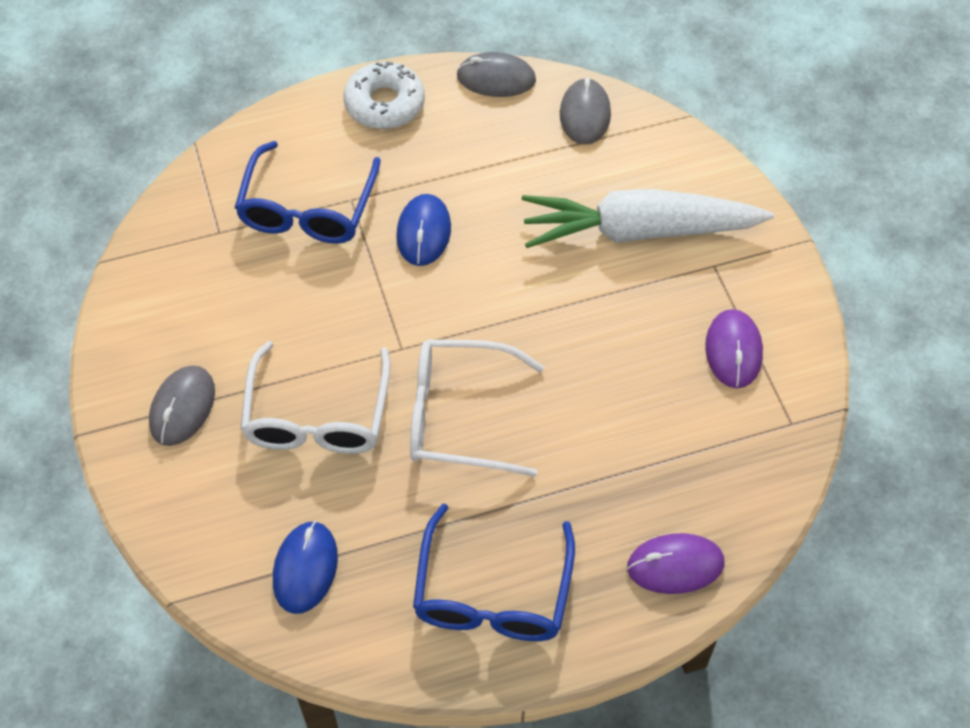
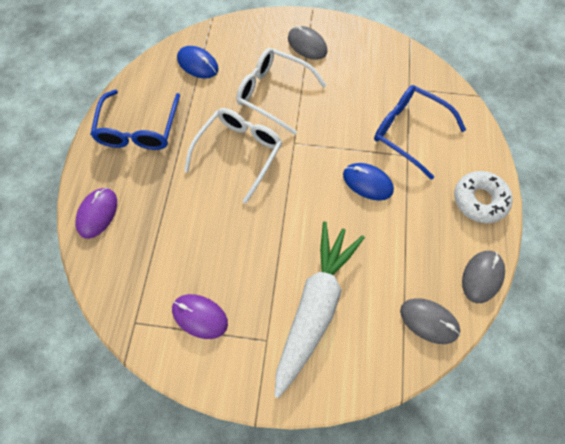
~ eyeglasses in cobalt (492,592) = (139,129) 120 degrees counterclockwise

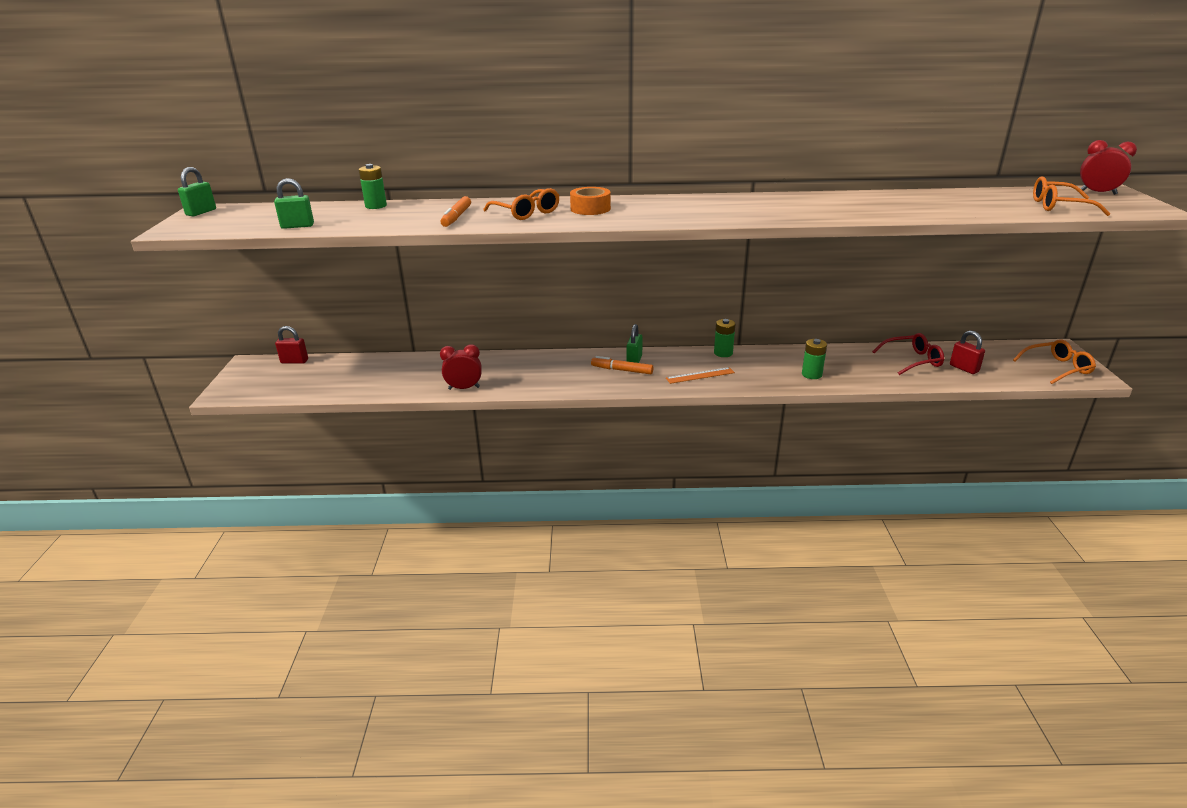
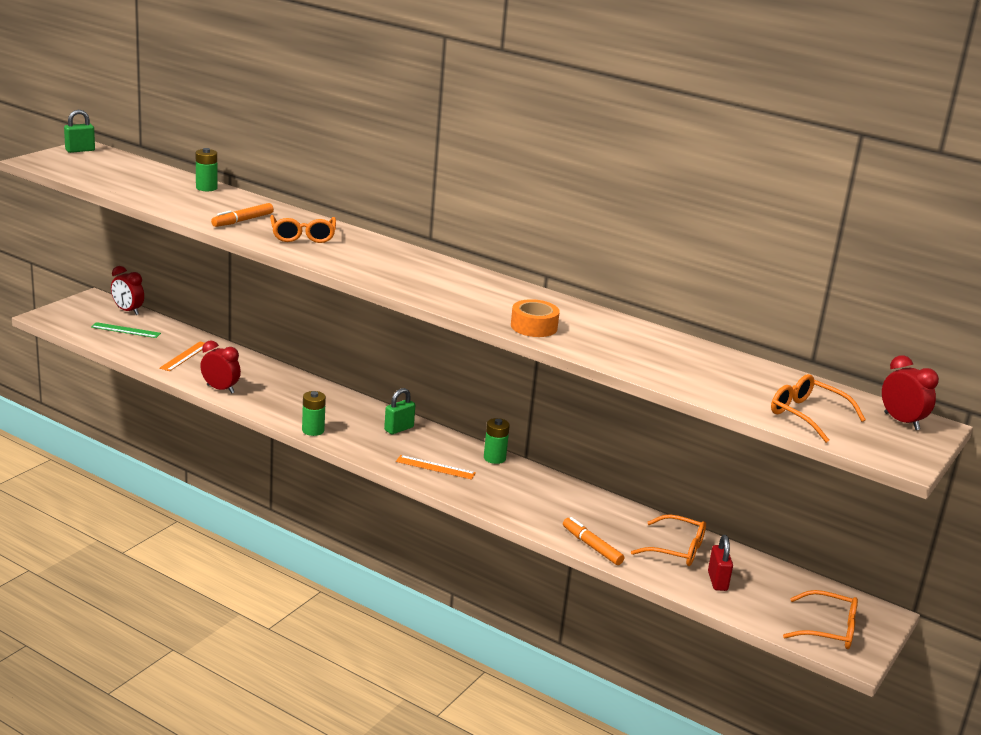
- padlock in leaf-green (297,226)
~ tape in orange-coloured (590,209) to (534,327)
~ padlock in crimson (294,361) to bedside clock in crimson (128,311)
~ eyeglasses in crimson (912,360) to eyeglasses in orange-coloured (676,549)
~ power cell in leaf-green (811,374) to (313,430)
~ felt pen in orange-coloured (622,370) to (591,546)
+ straightedge in leaf-green (126,330)
+ straightedge in orange-coloured (185,356)

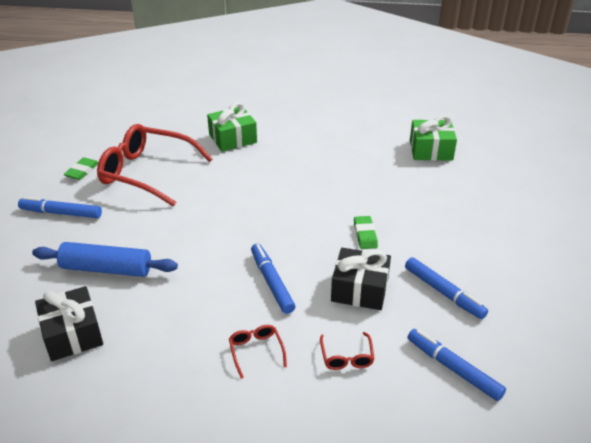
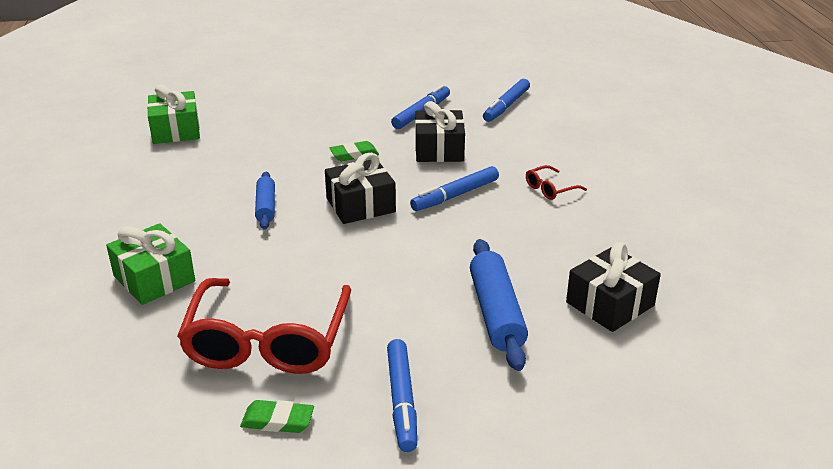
- eyeglasses in crimson (346,357)
+ wrapped gift in jet-black (360,205)
+ pastry roller in cobalt (266,207)

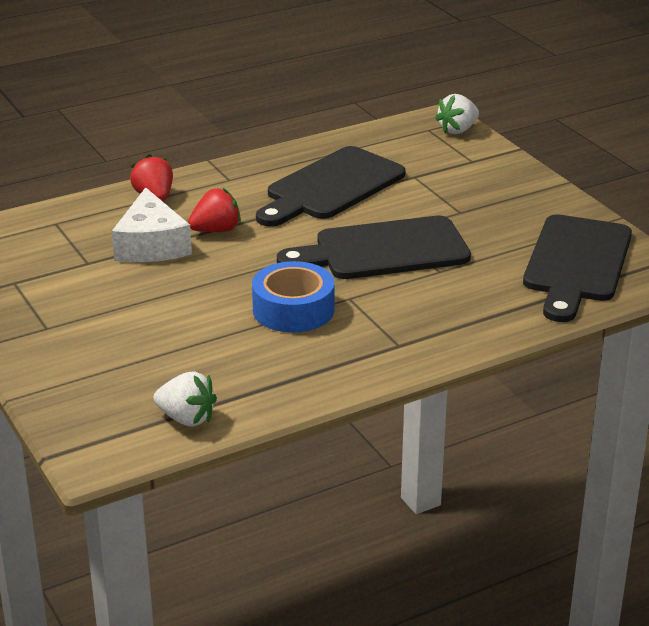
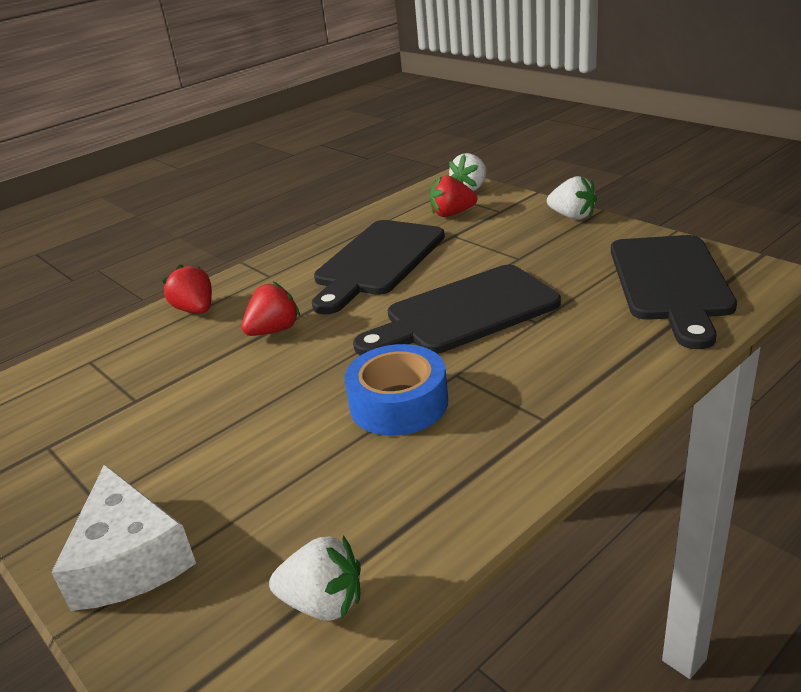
~ cheese in white (151,245) to (129,559)
+ berry in crimson (452,214)
+ berry in white (572,216)

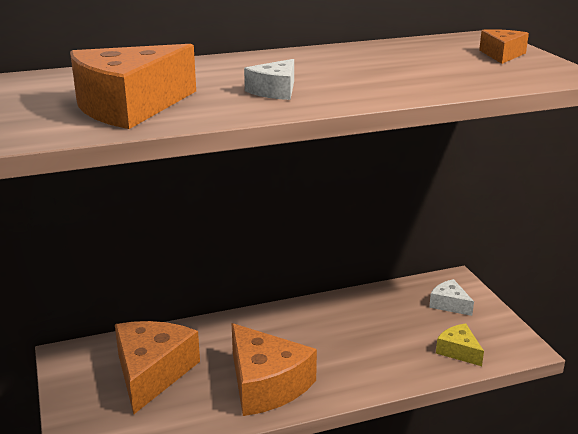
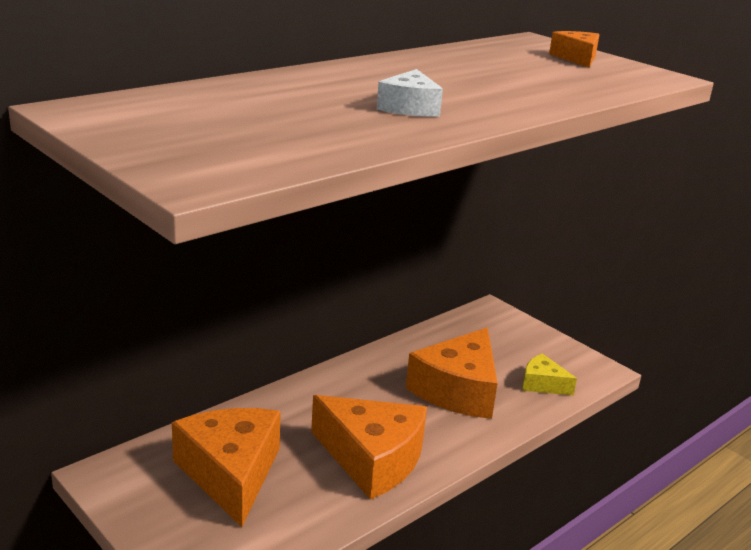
~ cheese in orange-coloured (129,106) to (458,390)
- cheese in white (449,304)

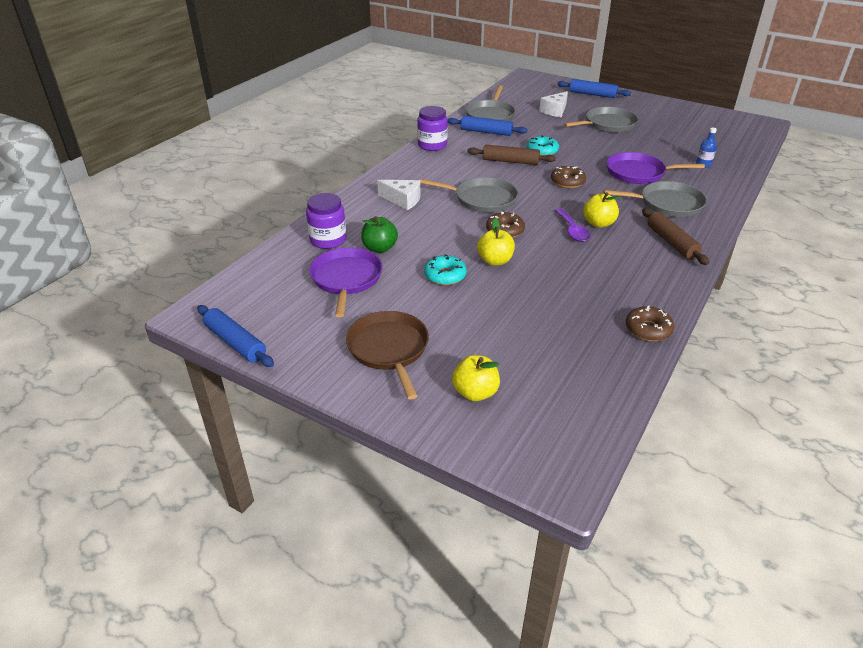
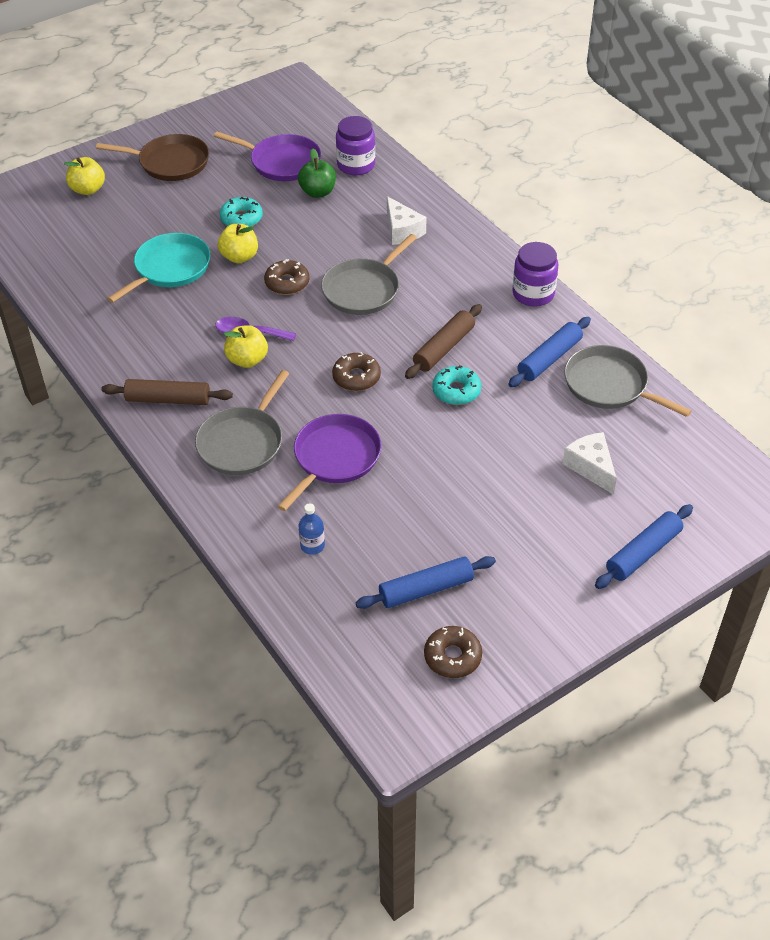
- frying pan in grey (607,124)
~ cheese in white (403,200) = (402,231) 75 degrees counterclockwise
~ pastry roller in cobalt (235,342) to (426,589)
~ donut in dark brown (648,329) to (452,657)
+ frying pan in turquoise (170,268)

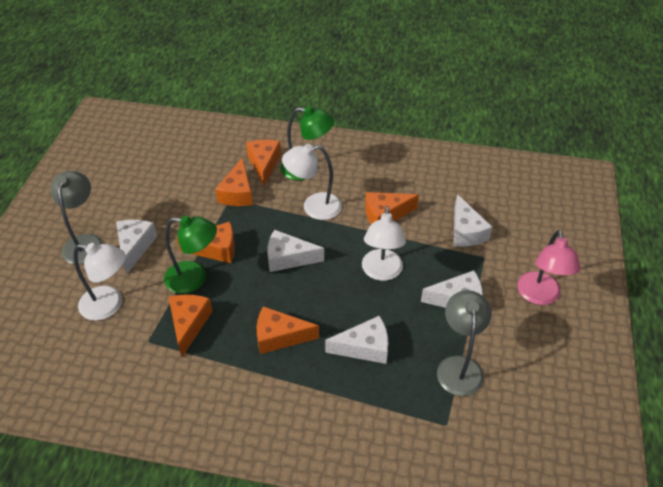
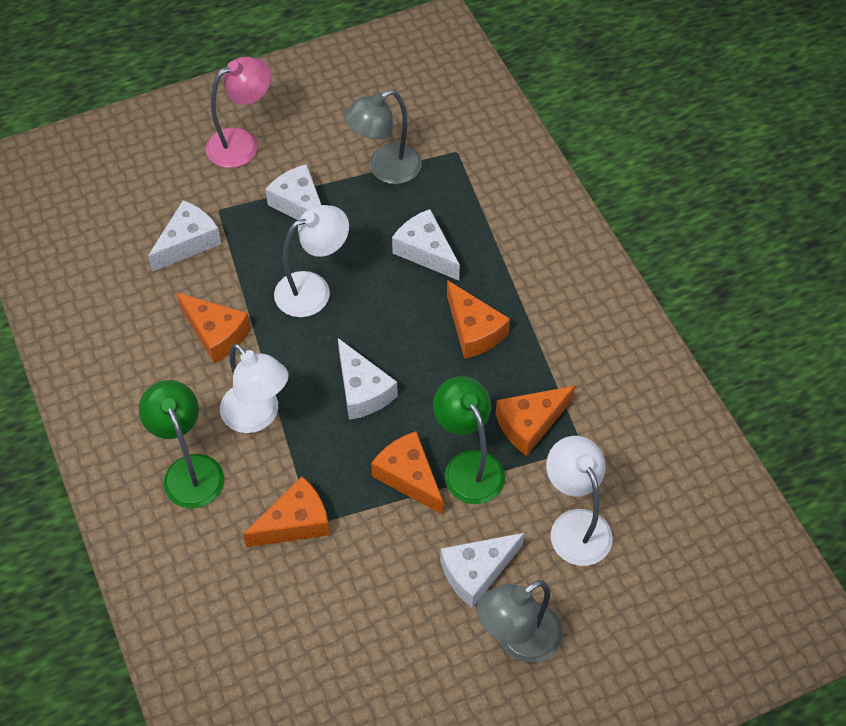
- cheese in orange-coloured (264,164)

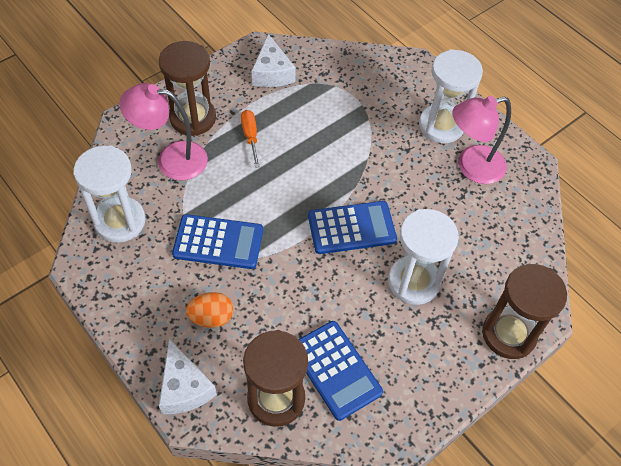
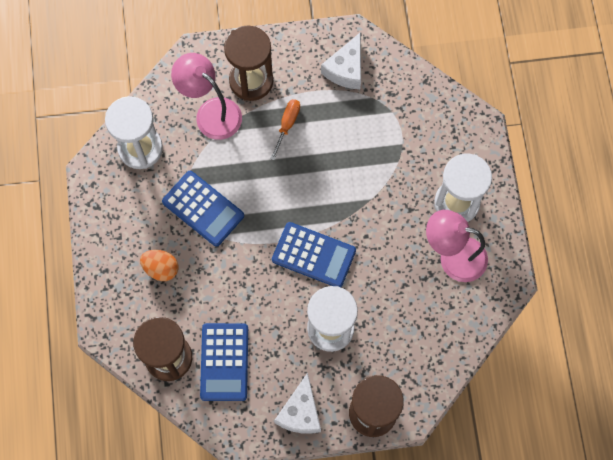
~ cheese in white (184,387) to (300,412)

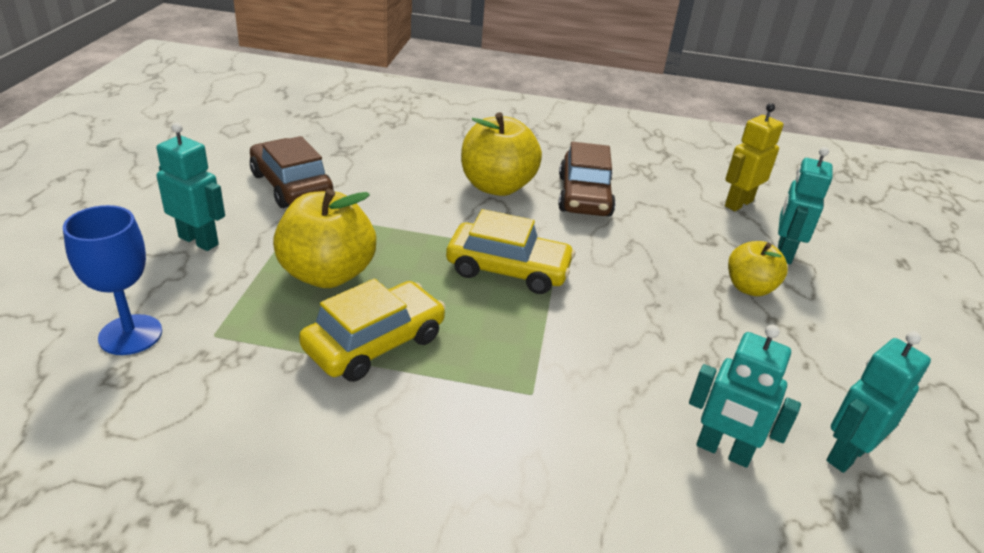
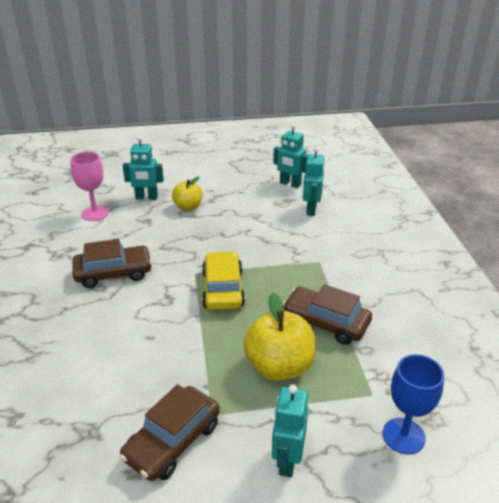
~ toy robot in yellow (738,203) to chalice in pink (95,213)
- apple fruit in yellow (497,186)
~ car in yellow (375,343) to car in dark brown (325,322)

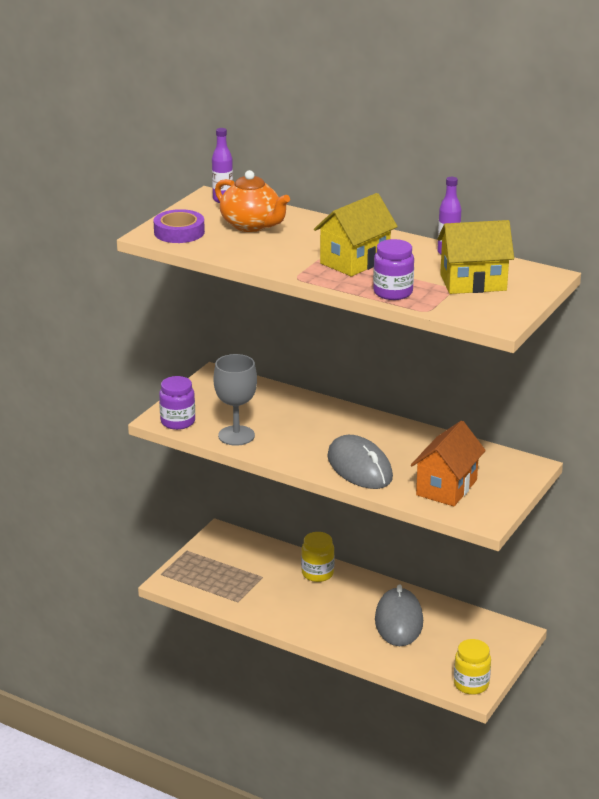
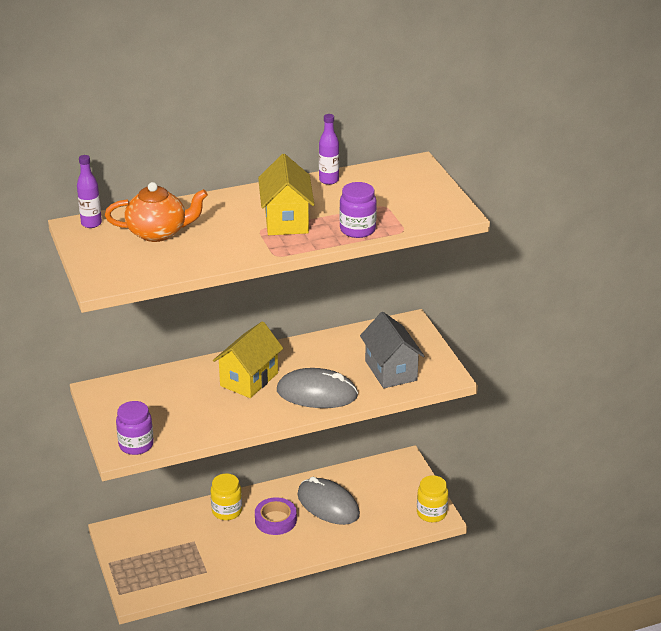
~ tape in purple (179,232) to (275,520)
~ cottage in yellow (473,282) to (249,379)
- chalice in grey (236,435)
~ cottage in orange-coloured (446,487) to cottage in grey (391,371)

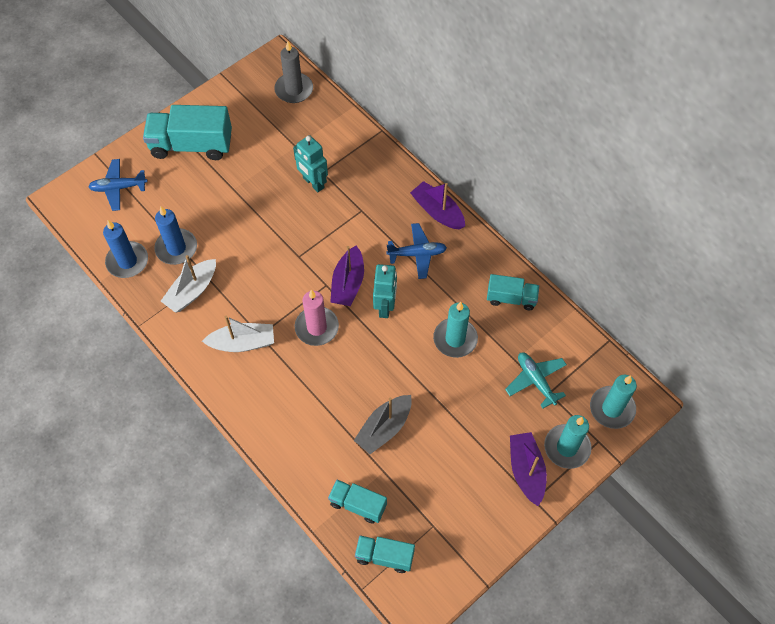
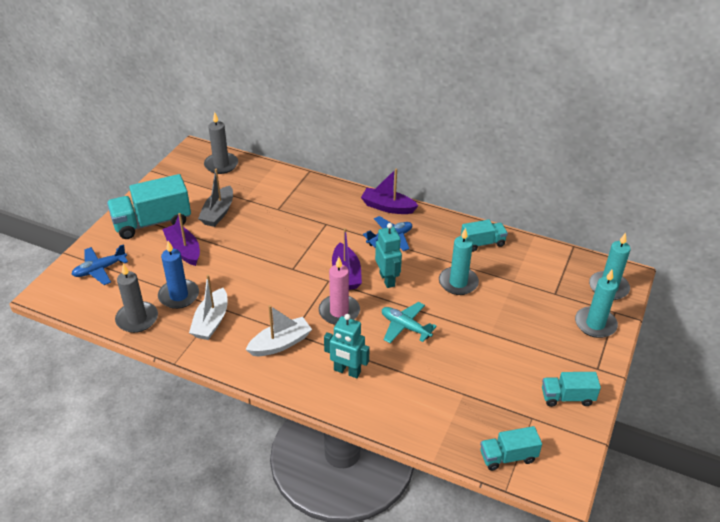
~ toy robot in turquoise (313,183) to (347,371)
~ candle in cobalt (127,261) to candle in grey (137,319)
~ aeroplane in turquoise (535,381) to (405,327)
~ toy boat in grey (384,428) to (218,213)
~ toy boat in purple (526,470) to (183,250)
~ truck in turquoise (358,504) to (567,397)

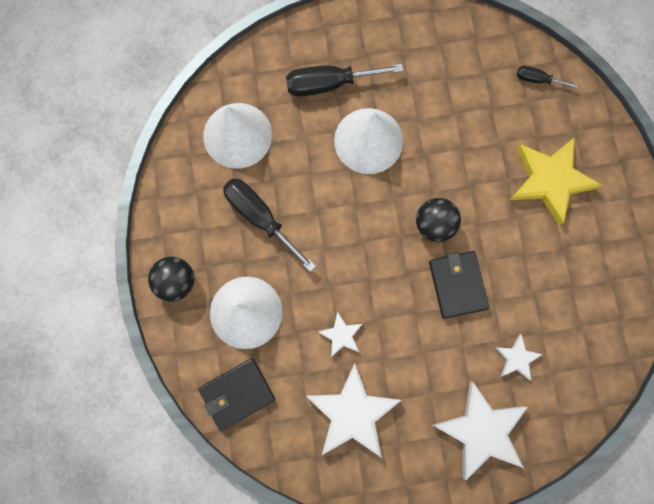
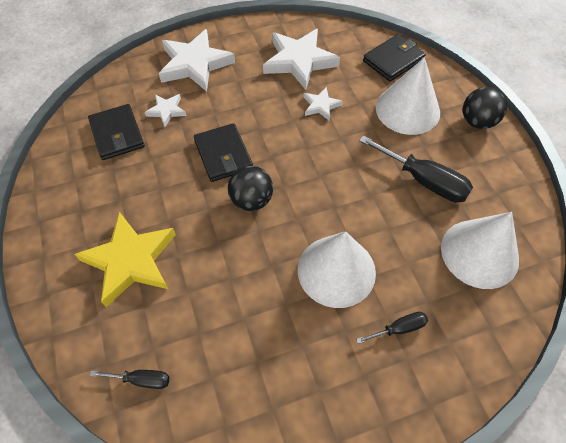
~ flat screwdriver in jet-black (329,84) = (399,329) x0.52
+ wallet in jet-black (117,134)

